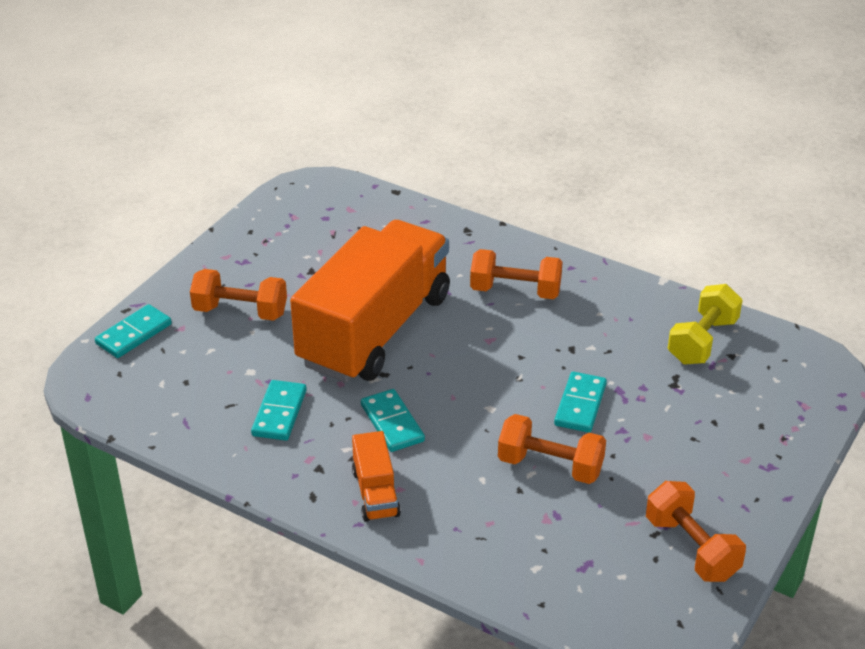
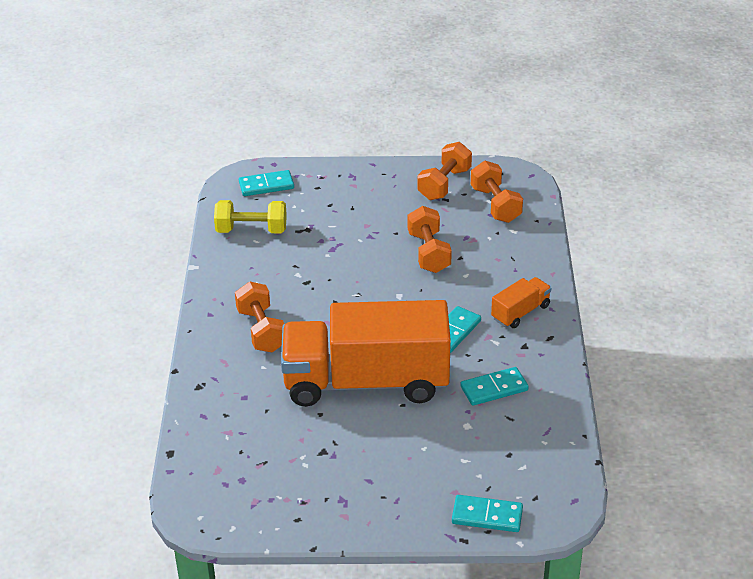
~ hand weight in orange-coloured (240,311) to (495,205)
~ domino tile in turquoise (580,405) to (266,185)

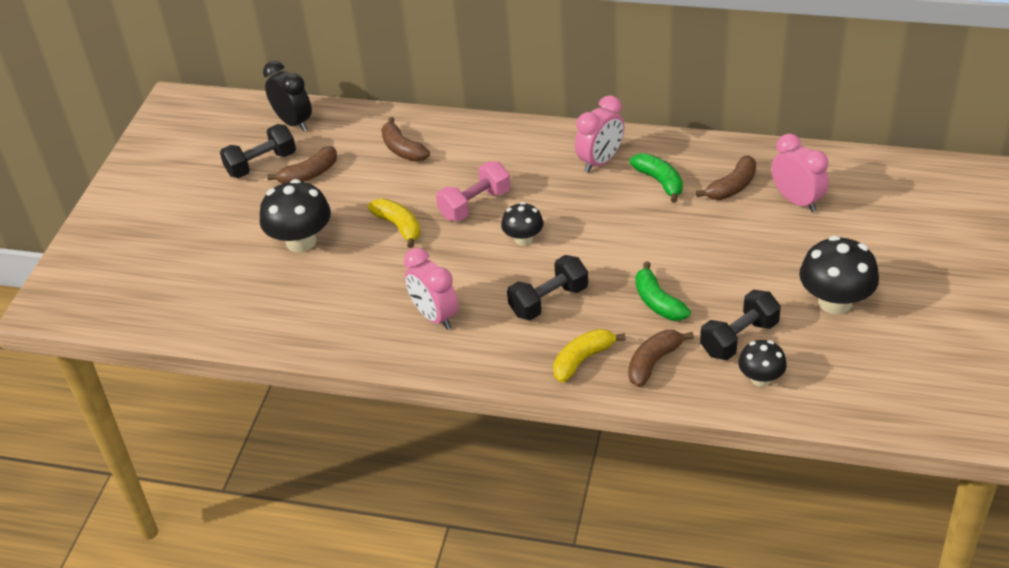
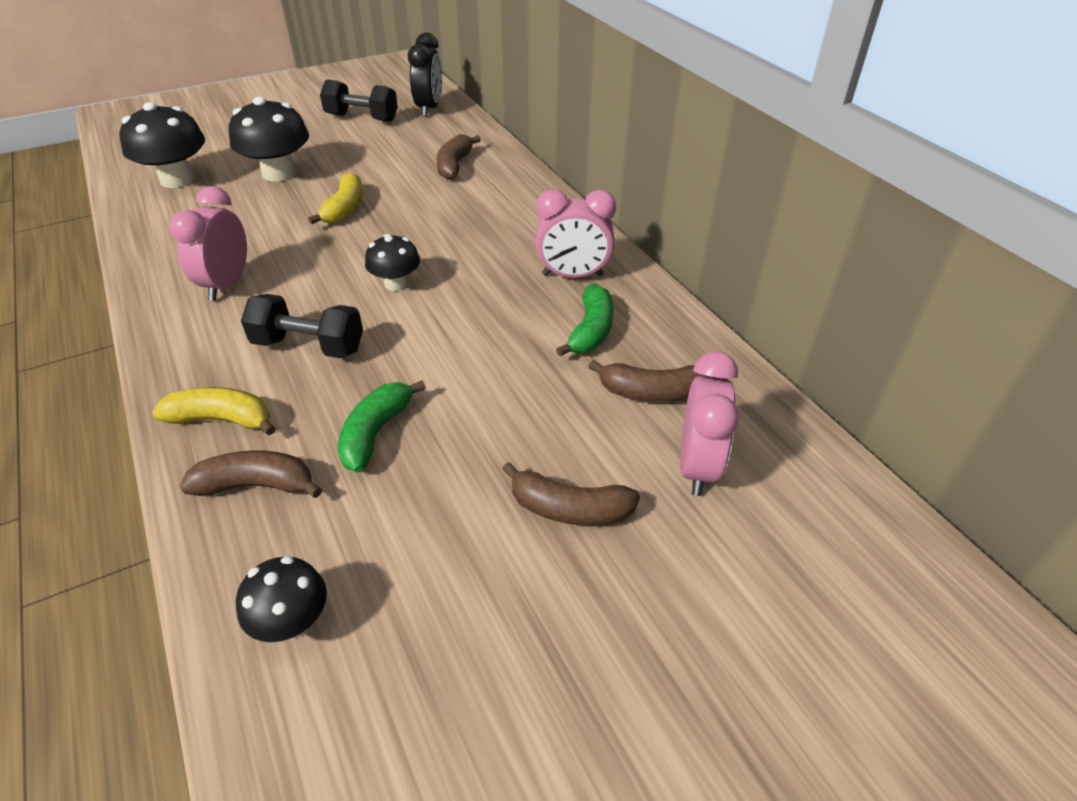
~ banana fruit in dark brown (309,174) to (569,509)
- hand weight in pink (475,204)
~ mushroom in jet-black (835,302) to (177,179)
- hand weight in jet-black (739,338)

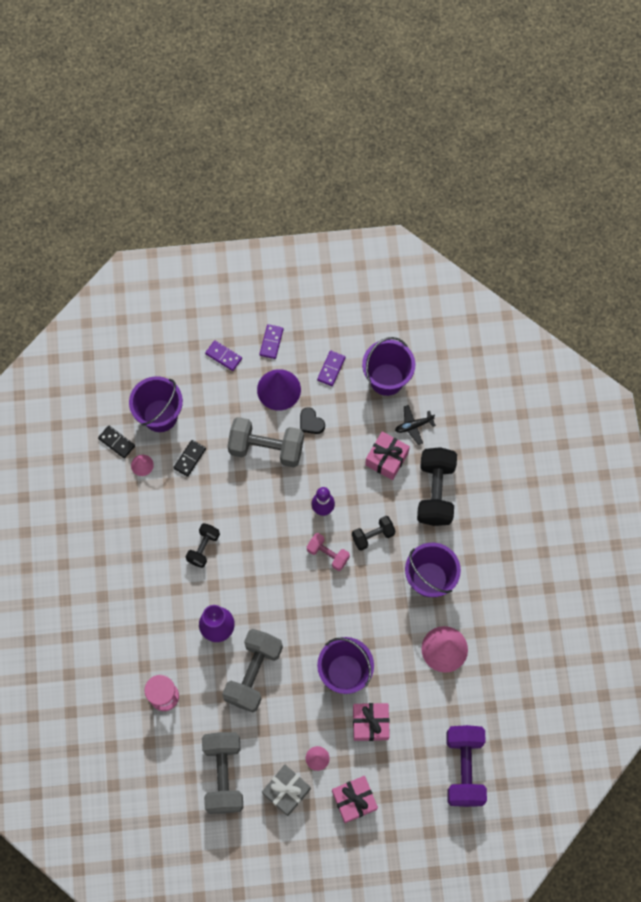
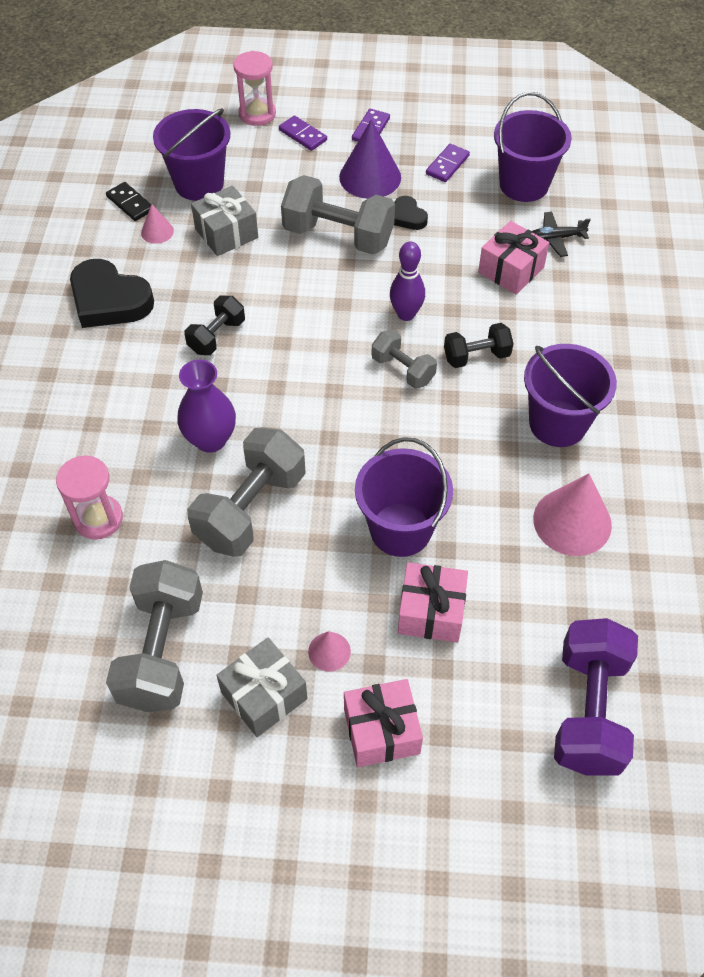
~ domino tile in jet-black (190,458) to wrapped gift in grey (226,233)
- hand weight in jet-black (435,492)
~ hand weight in pink (328,554) to hand weight in grey (403,370)
+ sand timer in pink (257,114)
+ heart shape in jet-black (109,300)

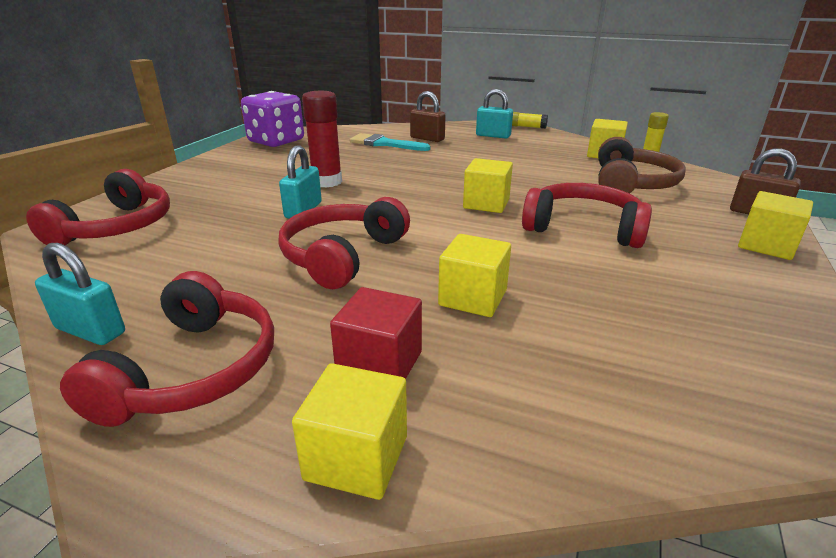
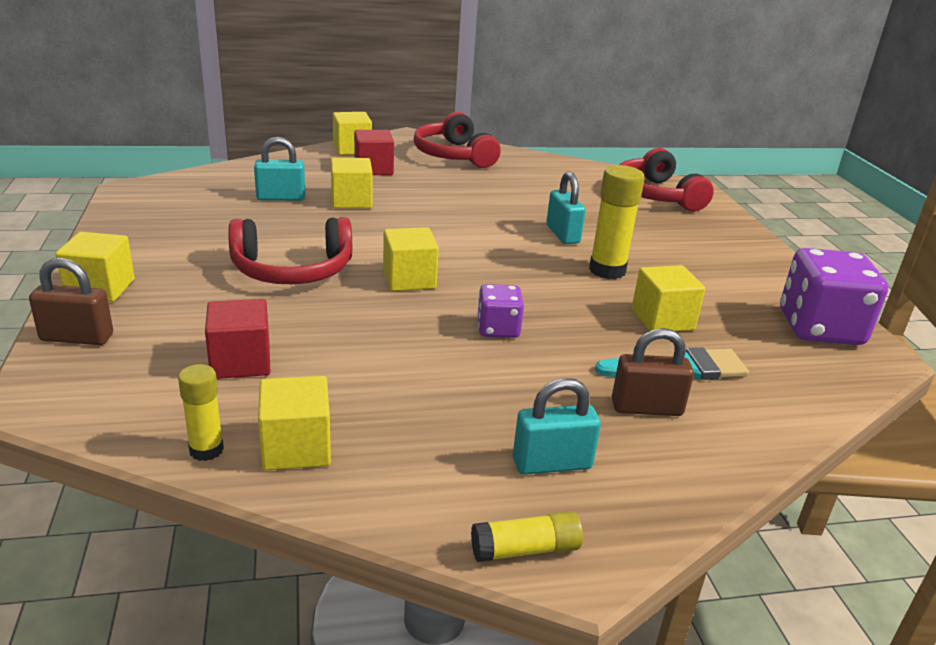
~ glue in crimson (327,182) to glue in yellow (607,270)
~ headset in dark brown (632,183) to cube in crimson (241,362)
- headset in crimson (342,255)
~ padlock in turquoise (90,331) to (281,198)
+ cube in yellow (662,319)
+ die in purple (498,329)

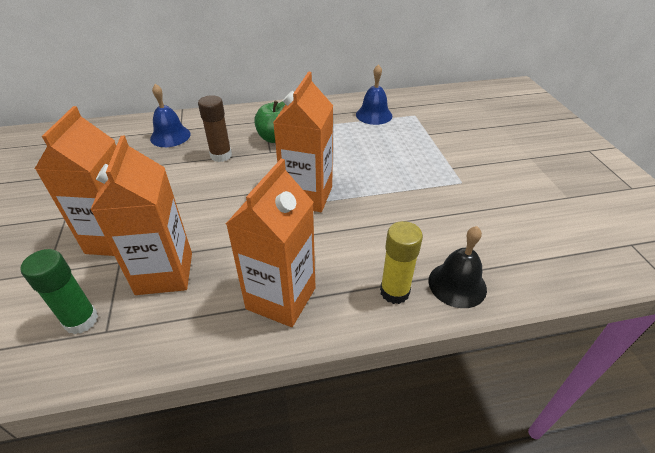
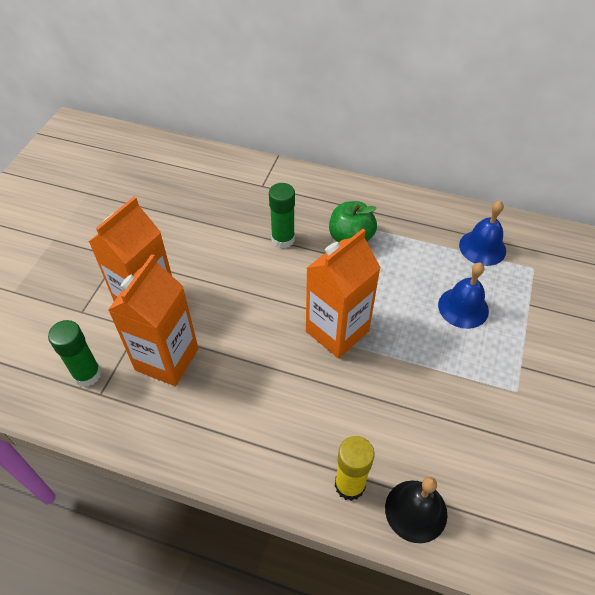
~ school bell in cobalt (170,136) to (463,307)
~ glue in dark brown (221,155) to glue in leaf-green (283,239)
- milk carton in orange-coloured (281,298)

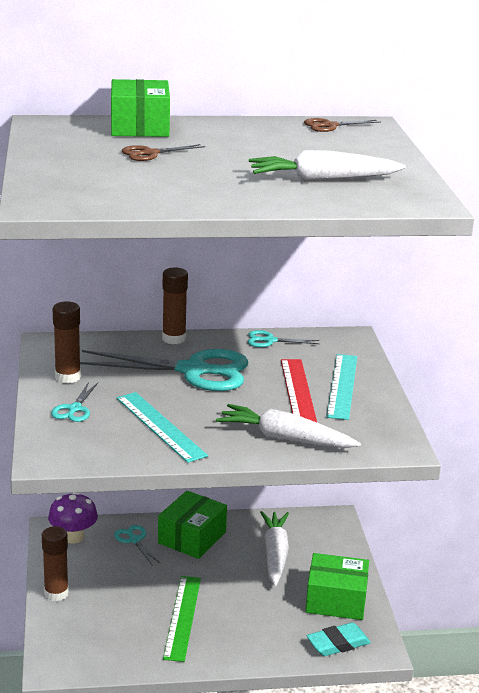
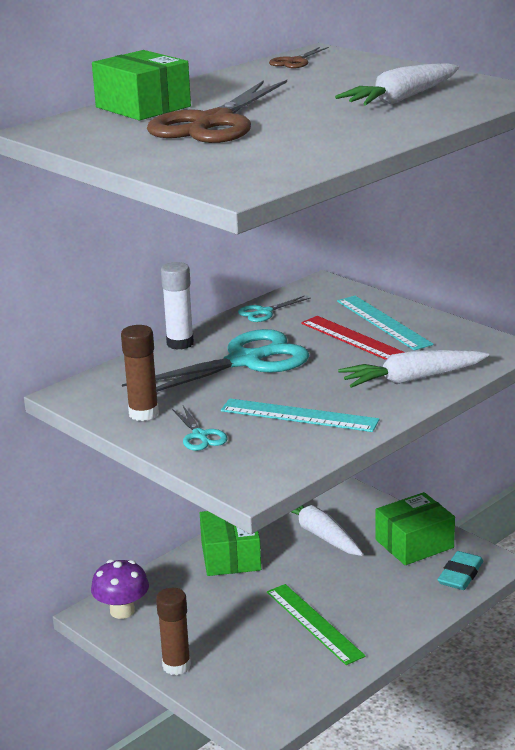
~ pair of scissors in dark brown (150,153) = (213,123) x2.24
~ glue in dark brown (174,339) to glue in white (180,343)
- pair of scissors in turquoise (134,540)

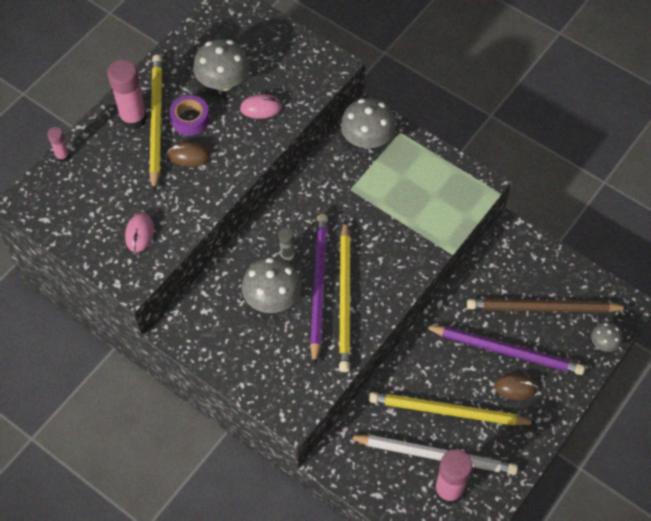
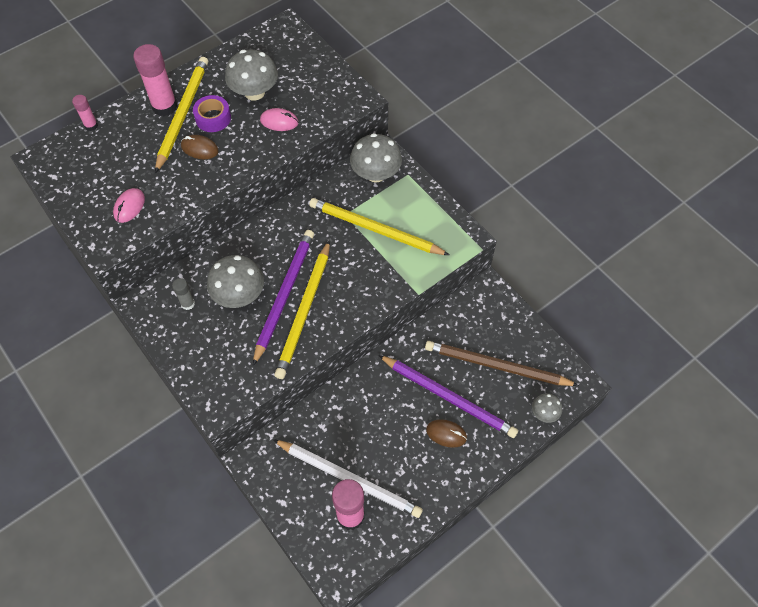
~ glue in grey (287,253) to (188,304)
~ pencil in yellow (448,411) to (375,230)

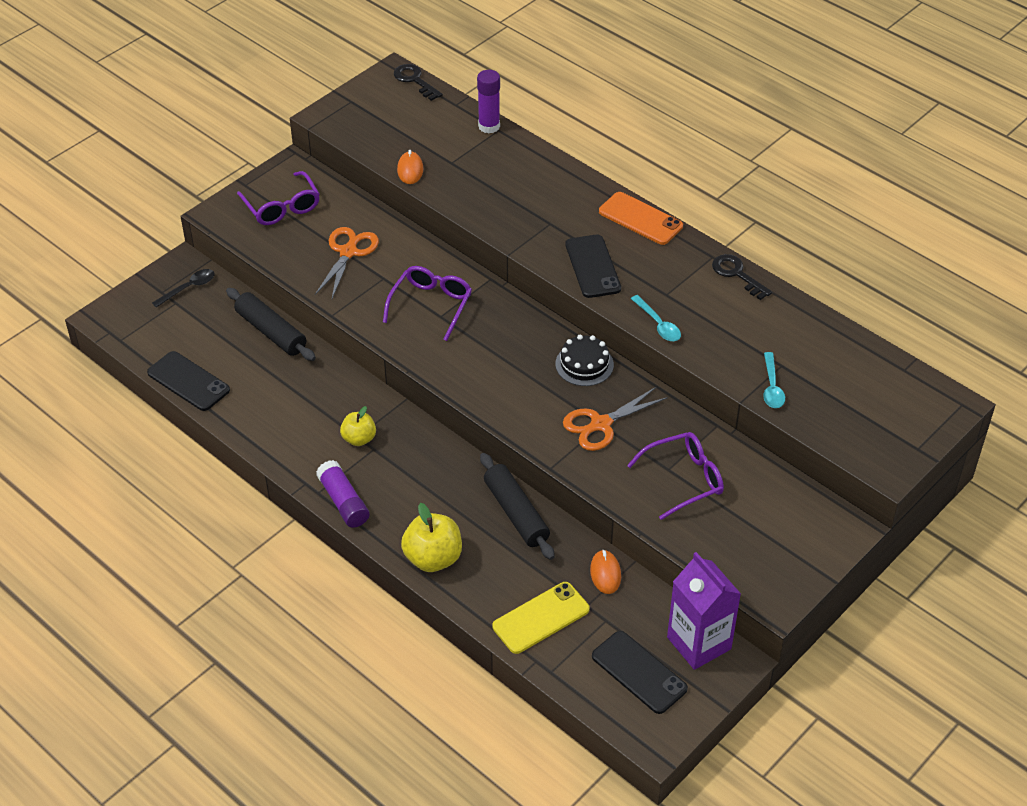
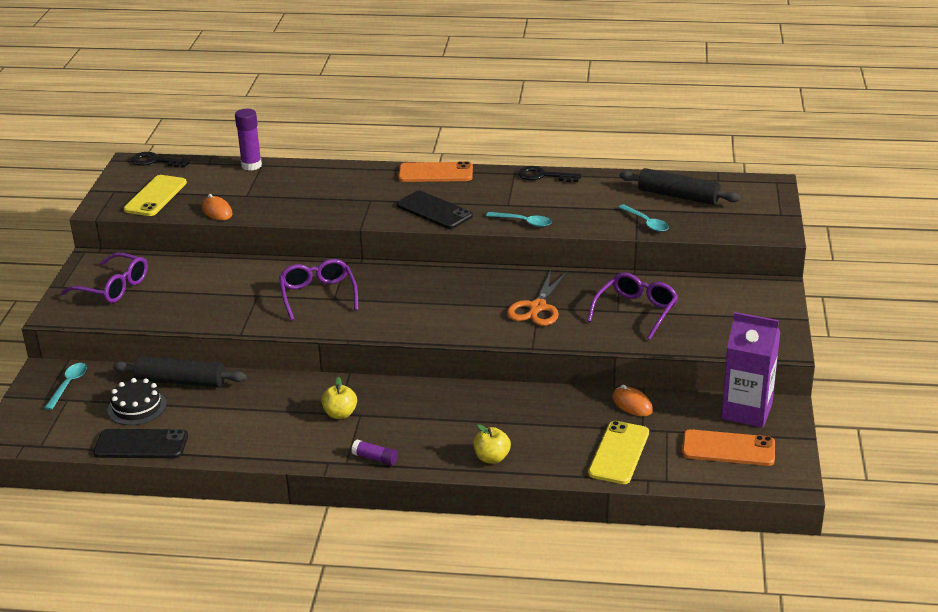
- pair of scissors in orange-coloured (348,252)
~ spoon in jet-black (188,288) to spoon in turquoise (68,385)
~ gateau in jet-black (584,364) to (137,407)
~ pastry roller in jet-black (516,513) to (678,196)
~ glue in purple (343,502) = (375,458) x0.61
~ apple fruit in yellow (433,558) = (492,458) x0.63
~ smartphone in jet-black (639,672) to smartphone in orange-coloured (728,448)
+ smartphone in yellow (155,196)

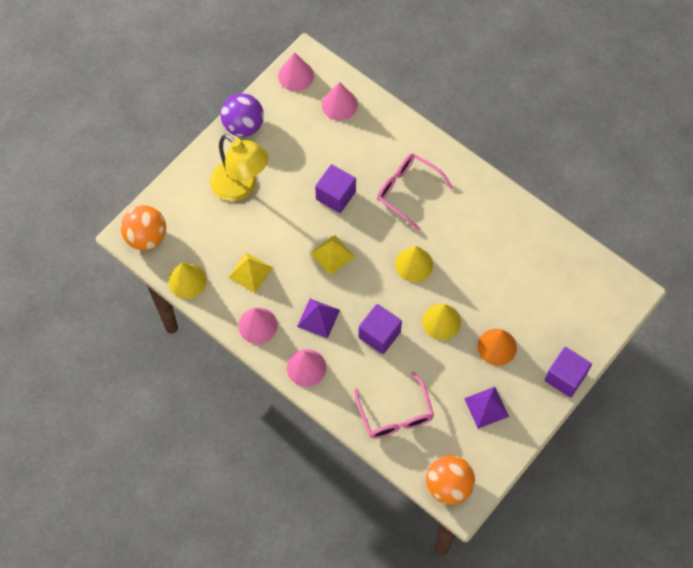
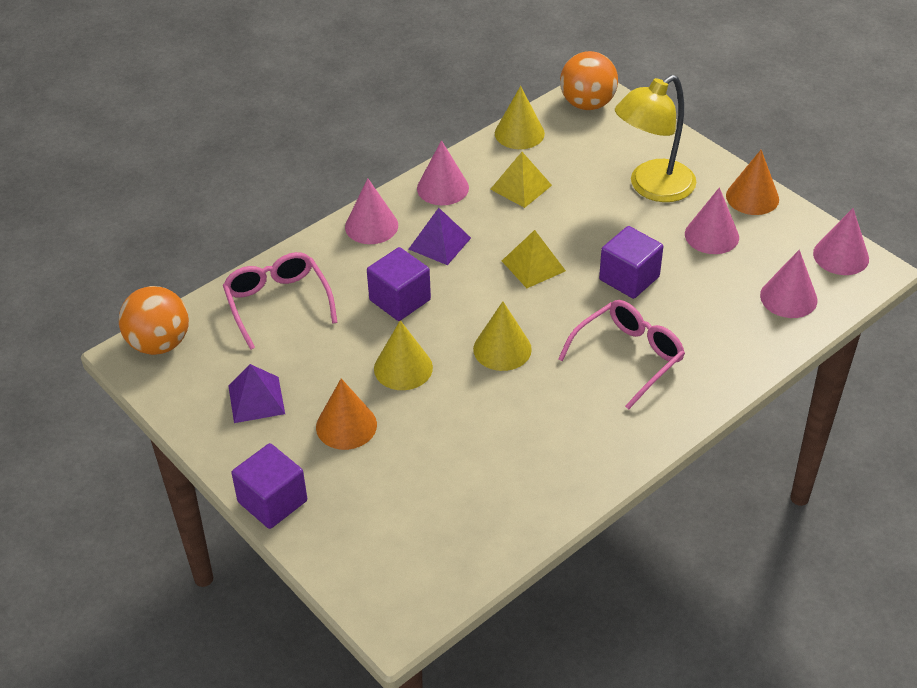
~ sphere in purple (243,126) to solid cone in orange-coloured (752,197)
~ eyeglasses in pink (395,415) = (277,303) 75 degrees clockwise
+ solid cone in pink (711,235)

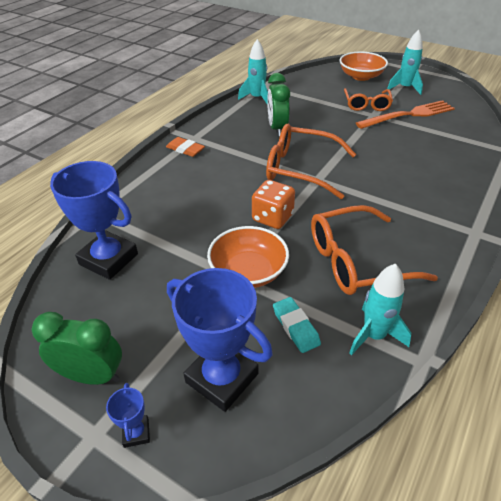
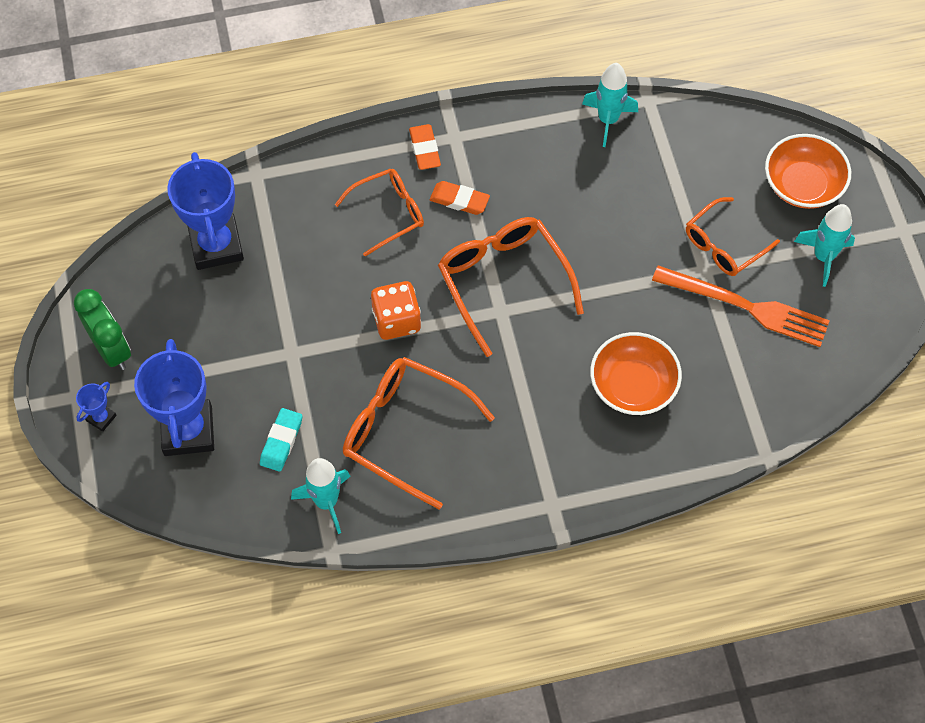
- bedside clock in leaf-green (277,128)
~ deep dish in orange-coloured (248,271) to (633,385)
+ eyeglasses in orange-coloured (388,214)
+ pencil eraser in orange-coloured (459,200)

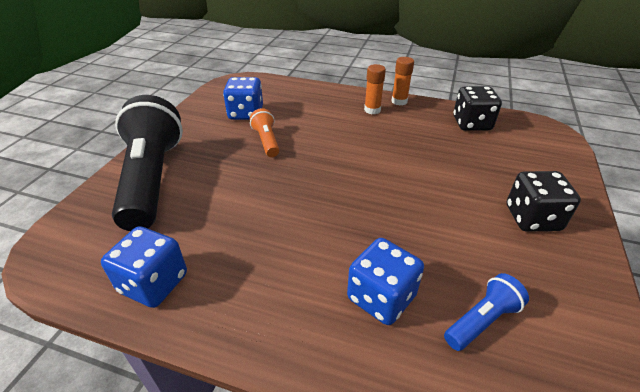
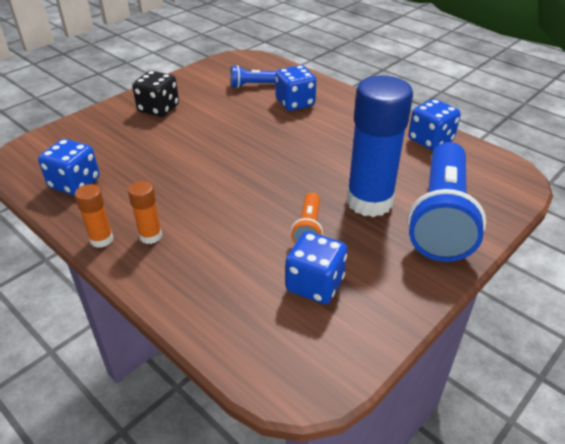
~ die in jet-black (471,124) to die in cobalt (75,183)
~ flashlight in jet-black (152,179) to flashlight in cobalt (441,217)
+ glue in cobalt (369,201)

